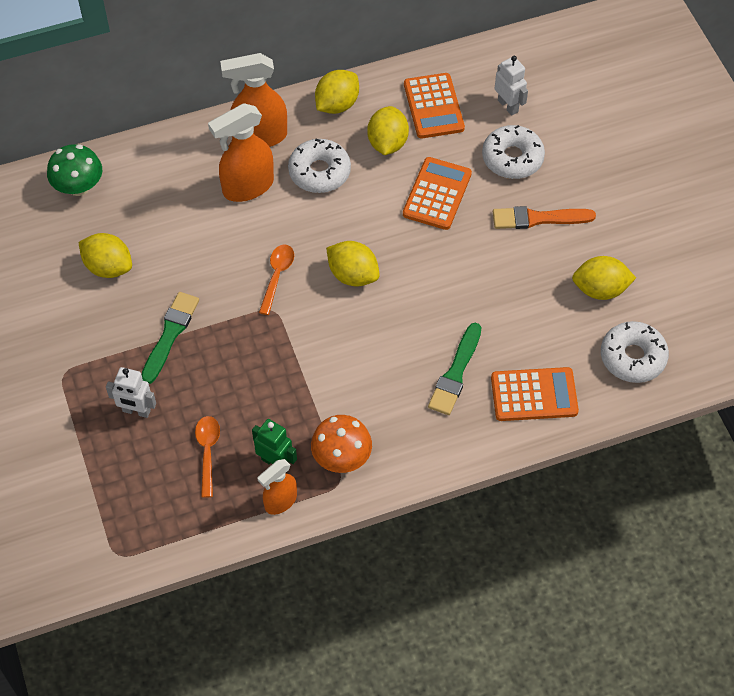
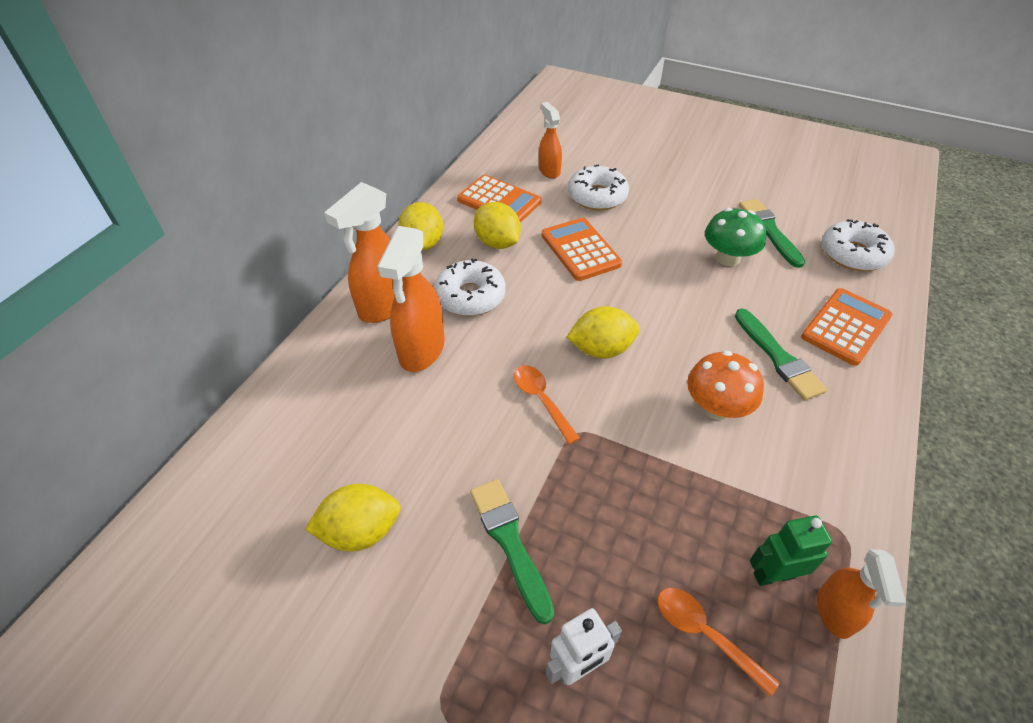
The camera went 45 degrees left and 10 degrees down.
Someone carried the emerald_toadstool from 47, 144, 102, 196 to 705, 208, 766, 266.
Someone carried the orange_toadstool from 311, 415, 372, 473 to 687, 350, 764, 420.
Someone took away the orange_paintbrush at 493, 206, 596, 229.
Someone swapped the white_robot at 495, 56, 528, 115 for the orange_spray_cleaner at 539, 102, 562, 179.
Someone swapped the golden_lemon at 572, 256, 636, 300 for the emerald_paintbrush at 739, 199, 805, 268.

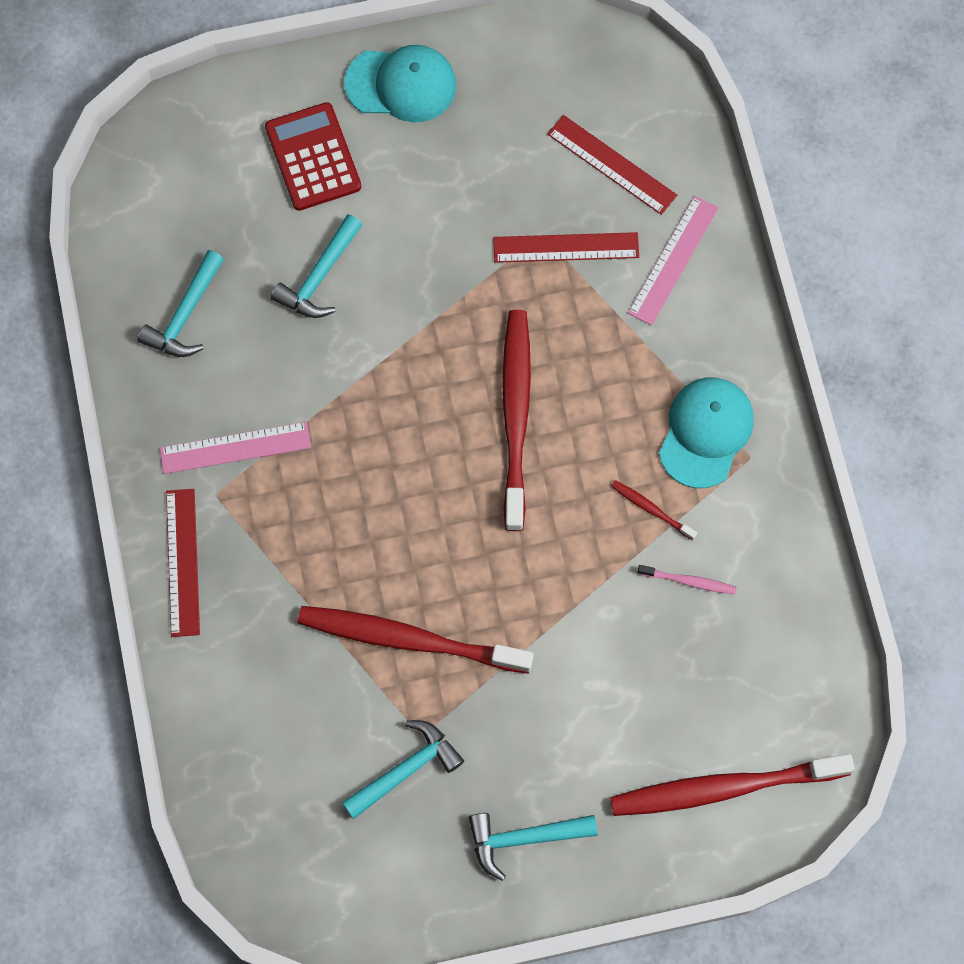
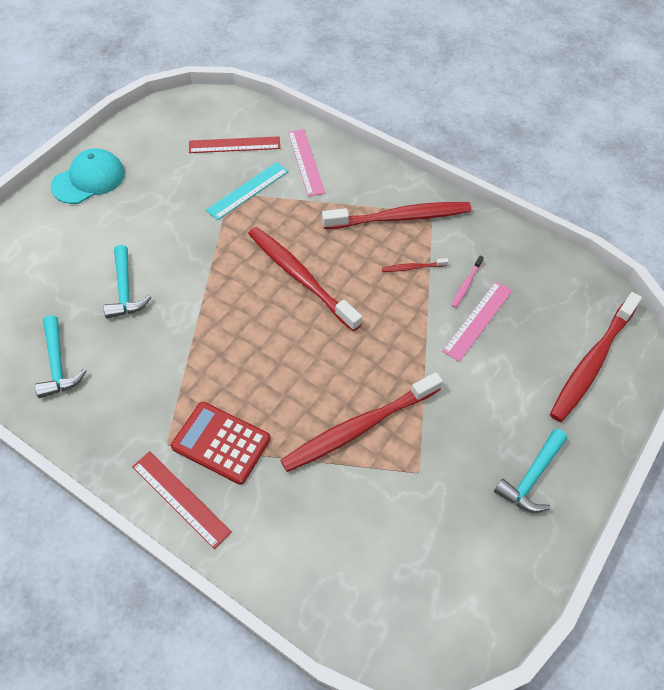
The camera went 45 degrees left and 15 degrees down.
Someone carried the pink_ruler from 160, 422, 311, 474 to 442, 282, 512, 362.
Someone carried the crimson_pocket_calculator from 265, 102, 361, 211 to 171, 402, 271, 485.
Someone took away the aqua_hammer at 342, 720, 464, 819.
Someone repainted the crimson_ruler at 493, 232, 639, 263, which became the aqua_ruler at 206, 162, 289, 220.
Someone rotated the pink_tooth_brush at 637, 565, 736, 594 by 150 degrees clockwise.
Someone swapped the aqua_peaked_cap at 659, 378, 754, 488 for the crimson_tooth_brush at 322, 202, 471, 229.

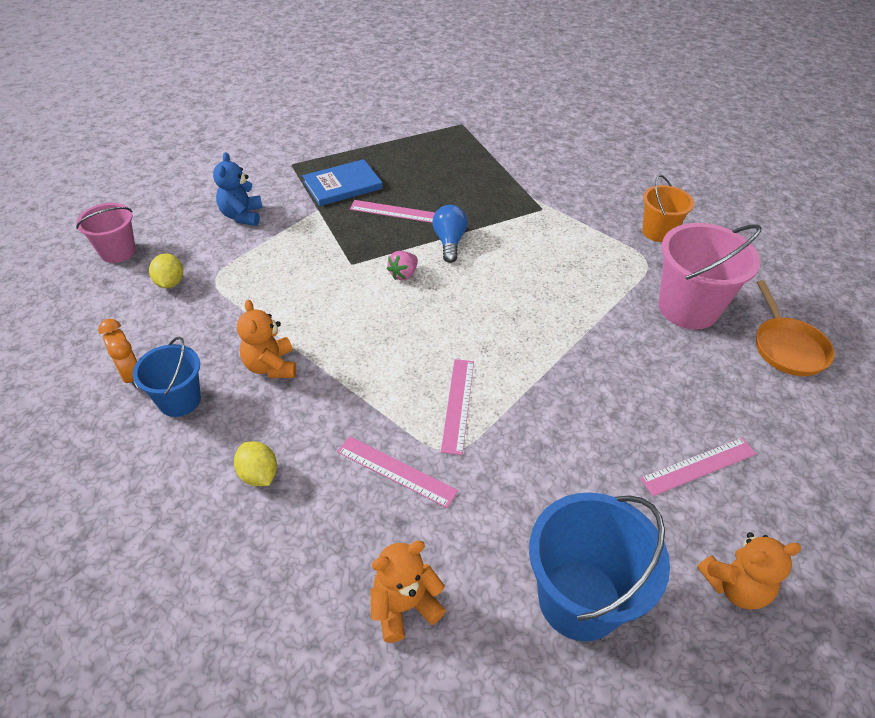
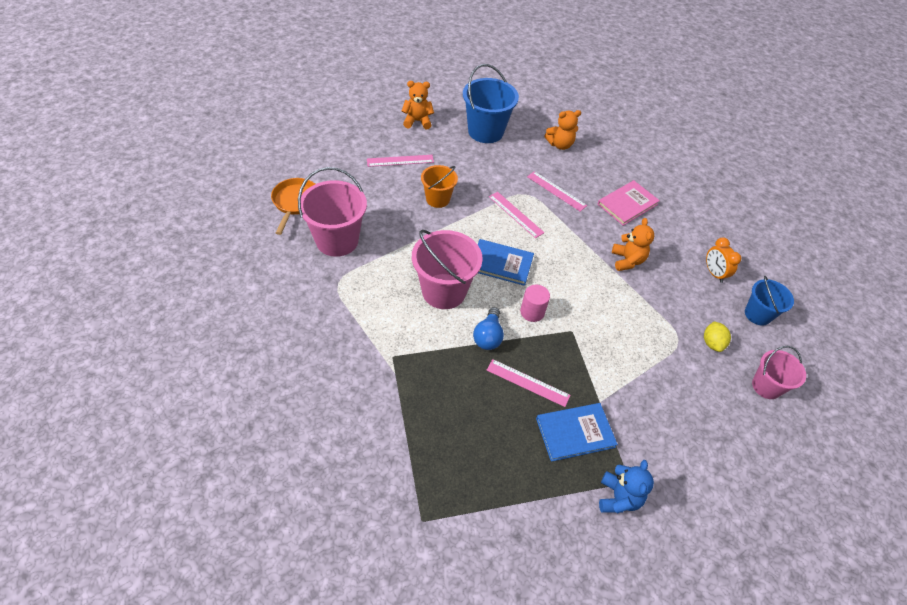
The camera went 170 degrees left and 5 degrees up.
Someone carried the cobalt_sand_bucket from 133, 337, 201, 417 to 745, 276, 794, 326.
Someone carried the cobalt_teddy from 213, 152, 263, 226 to 599, 460, 654, 514.
Someone swapped the golden_lemon at 234, 441, 277, 486 for the pink_hardcover at 598, 180, 660, 226.
Someone swapped the pink_strawberry at 387, 251, 418, 280 for the pink_cylinder_shape at 520, 285, 550, 322.
Someone rotated the pink_ruler at 441, 359, 474, 455 by 60 degrees counterclockwise.
Someone carried the orange_sand_bucket from 642, 175, 694, 242 to 421, 165, 458, 208.
Someone put down the pink_sand_bucket at 412, 230, 483, 309.
Someone put down the cobalt_hardcover at 478, 239, 534, 286.

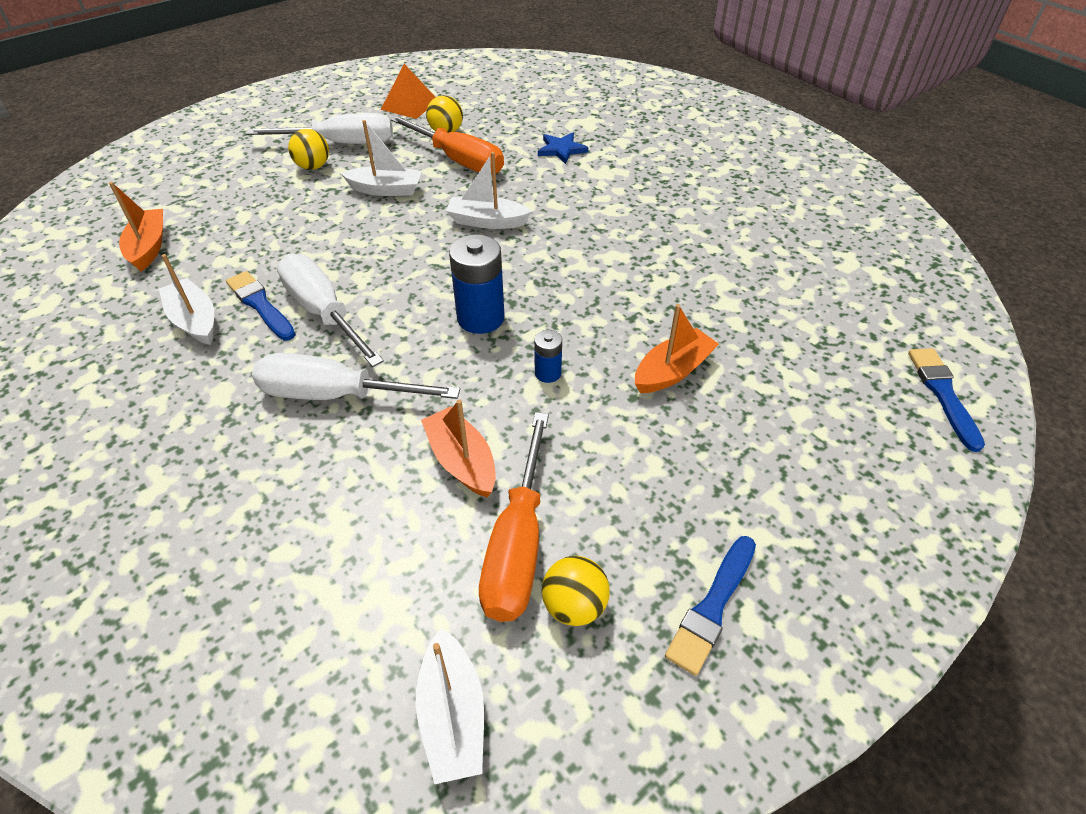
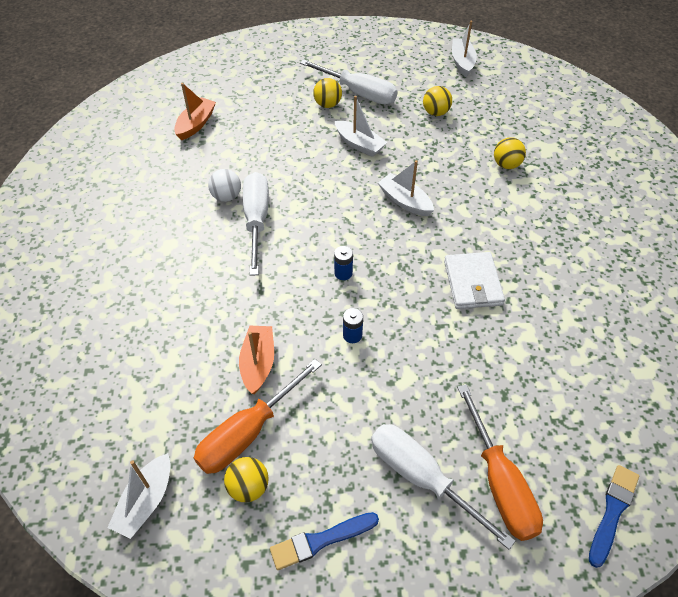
The camera went 35 degrees right and 5 degrees up.
Someone carried the white_boat from 159, 254, 214, 345 to 452, 20, 477, 77.
Someone swapped the cobalt_paintbrush at 226, 271, 296, 341 for the white_sphere at 208, 169, 241, 202.
Someone carried the white_screwdriver from 252, 353, 460, 400 to 371, 424, 516, 549.
Someone took away the orange_pyramid_shape at 381, 64, 435, 119.
Someone carried the orange_screwdriver from 390, 115, 504, 175 to 457, 384, 543, 541.
Someone scaled the cobalt_battery at 449, 234, 505, 334 by 0.52.
Someone swapped the cobalt_five-pointed_star at 538, 132, 588, 164 for the golden_sphere at 494, 137, 526, 169.
Someone took away the orange_boat at 635, 304, 719, 393.
Someone put down the white_billfold at 444, 252, 505, 309.

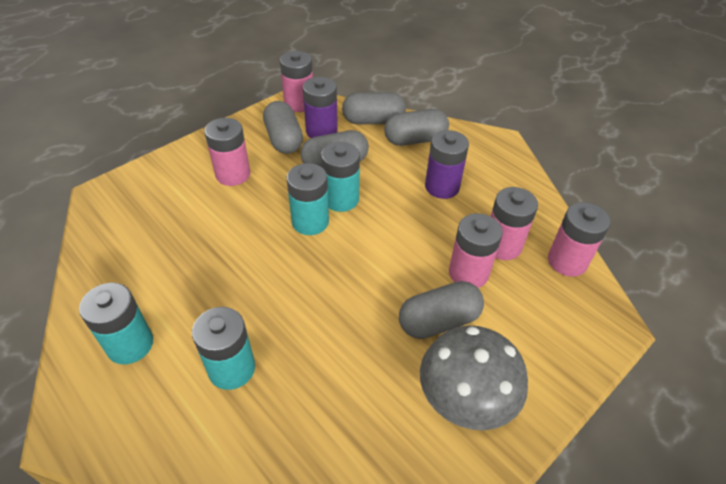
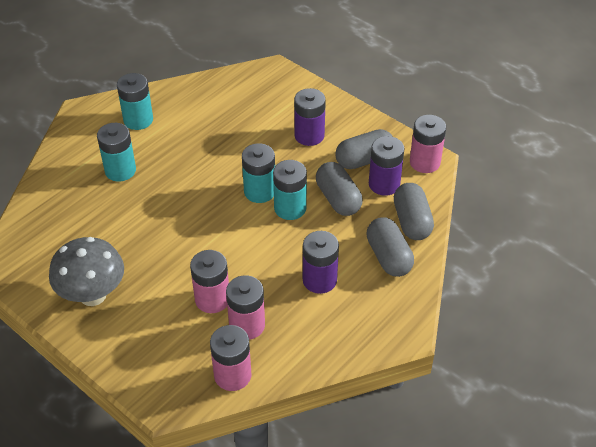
The camera went 85 degrees right and 0 degrees up.
Someone repainted the pink_battery at 205, 118, 250, 186, which became the royal_purple_battery at 294, 88, 326, 146.
Someone took away the ash-grey_pill_shape at 399, 281, 484, 339.

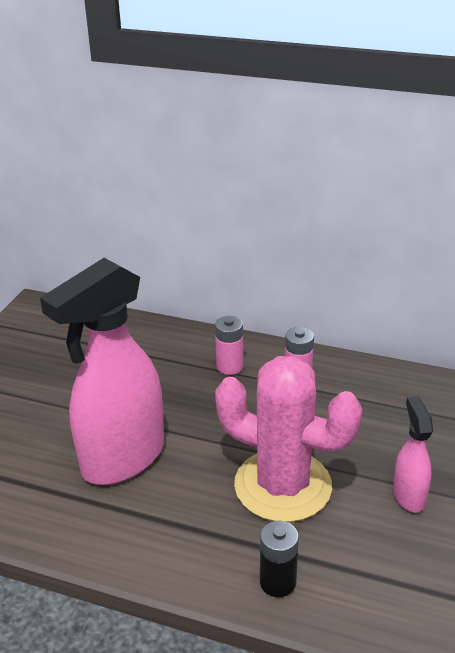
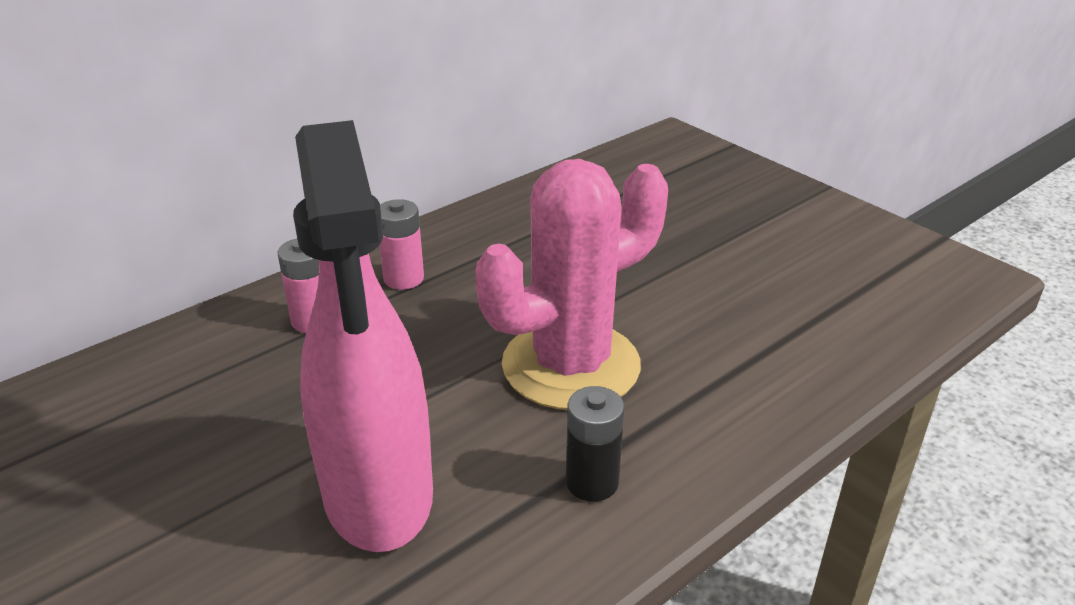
The camera went 60 degrees left and 0 degrees up.
Someone carried the black_battery from 260, 521, 299, 597 to 566, 386, 625, 502.
Someone took away the pink_spray_cleaner at 393, 397, 433, 512.

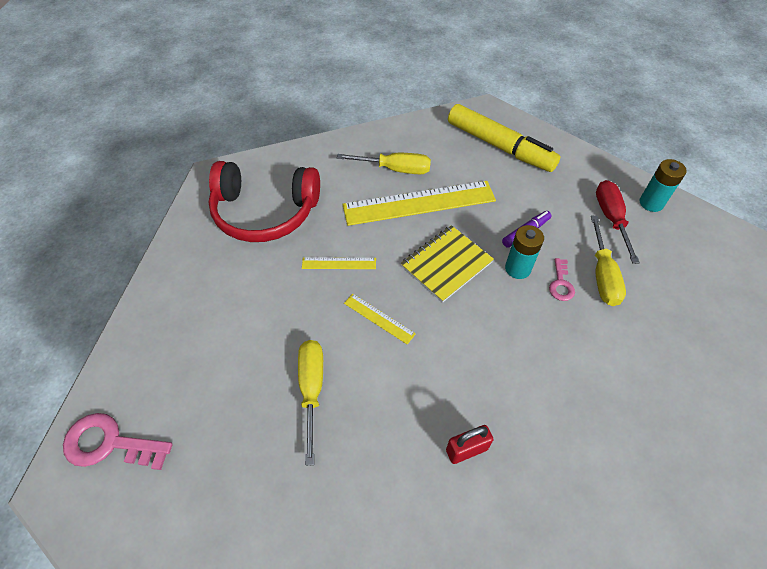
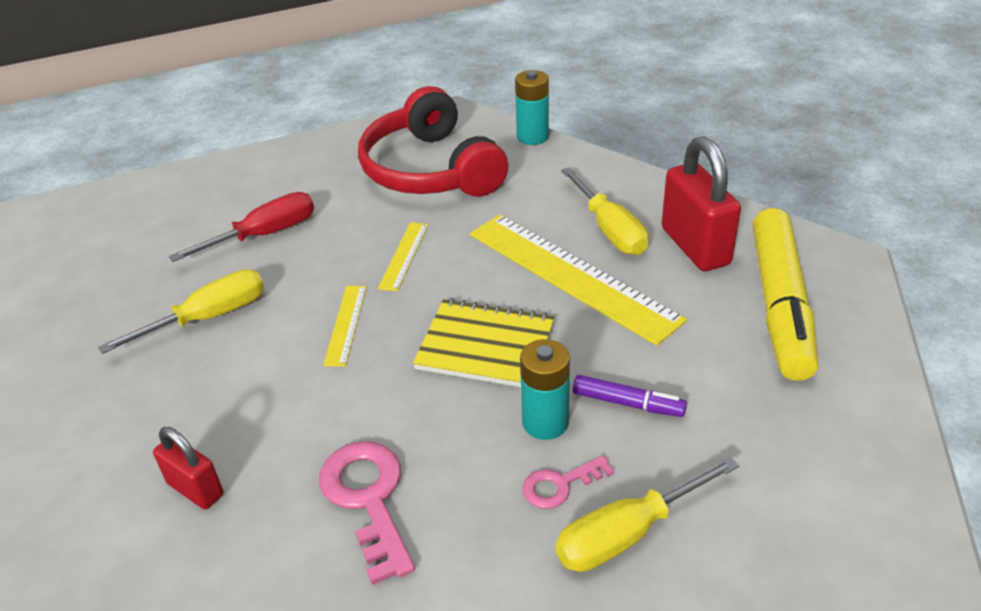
The camera went 60 degrees right and 15 degrees down.
Someone carried the pink_key from 63, 413, 172, 470 to 319, 441, 415, 585.
Someone rotated the golden_ruler at 302, 257, 376, 269 by 45 degrees clockwise.
Someone carried the crimson_screwdriver from 596, 180, 640, 264 to 169, 192, 314, 262.
Someone carried the aqua_battery from 640, 159, 687, 212 to 515, 70, 549, 145.
Someone put down the crimson_lock at 662, 136, 741, 271.

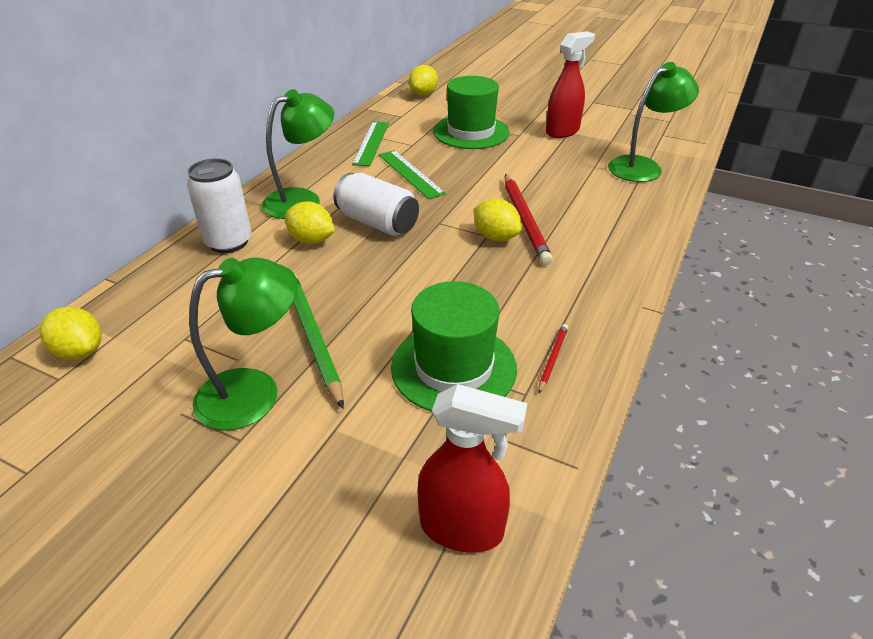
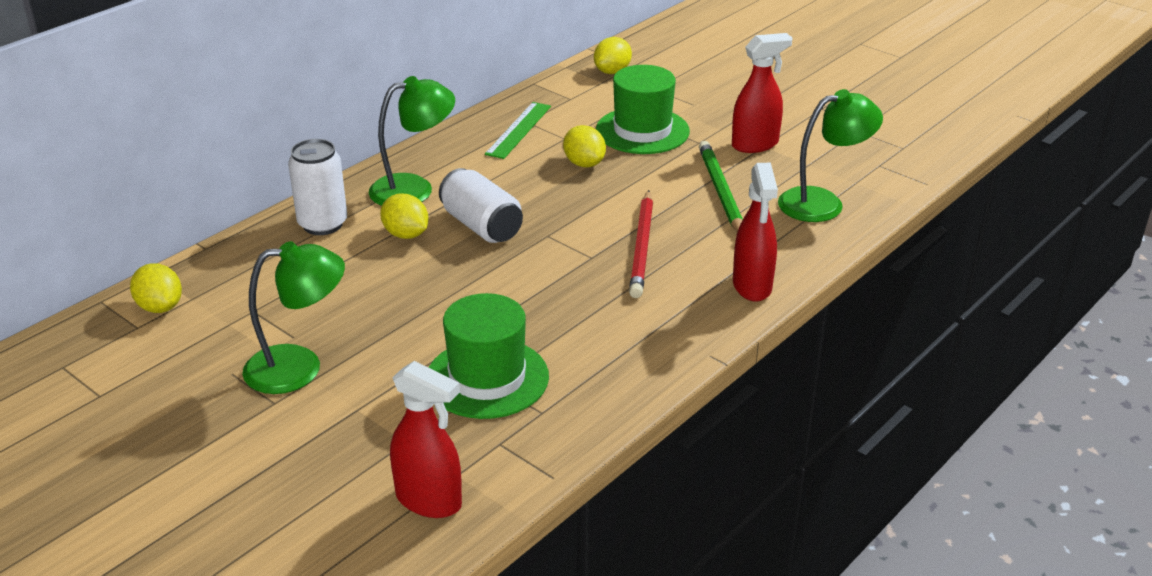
The camera went 15 degrees right and 5 degrees down.
Someone carried the emerald_pencil from 293, 274, 344, 409 to 699, 141, 743, 232.
Someone took away the emerald_ruler at 379, 150, 446, 199.
Someone carried the golden_lemon from 474, 199, 522, 241 to 563, 125, 606, 167.
Someone took away the crimson_pencil at 538, 324, 568, 393.
Someone put down the crimson_spray_cleaner at 733, 163, 778, 302.

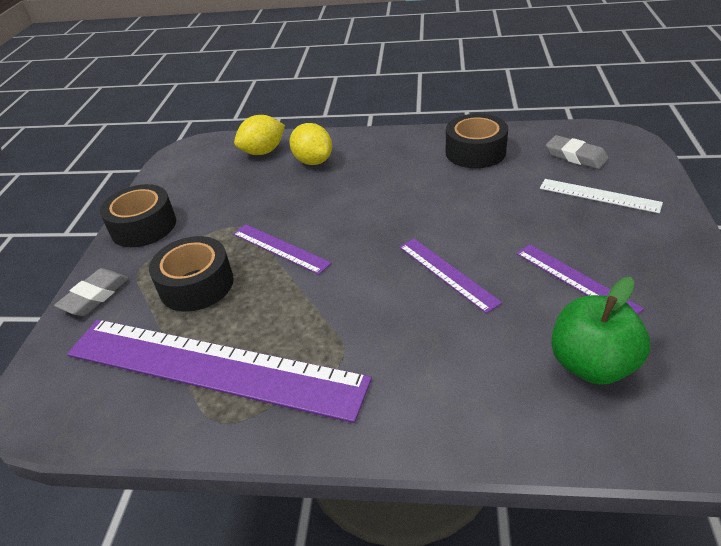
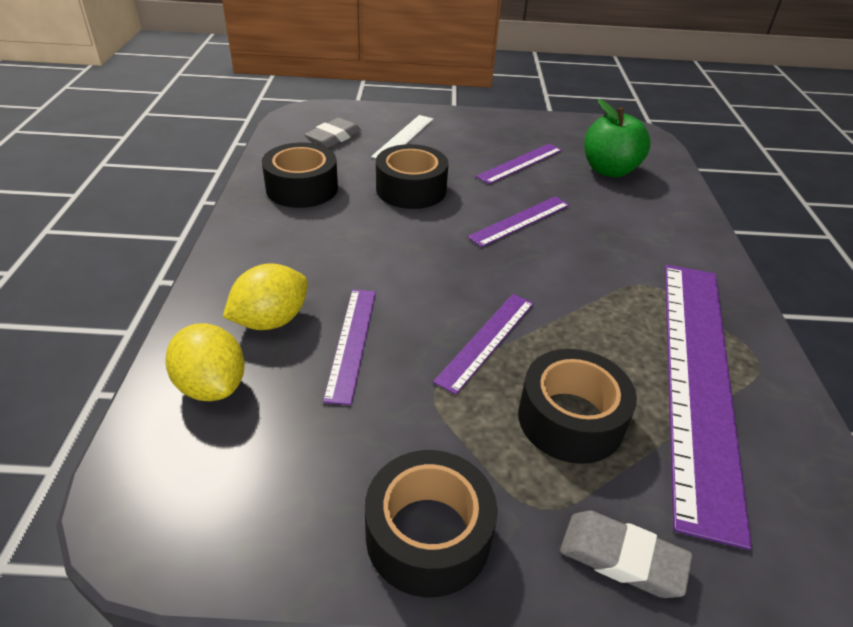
The camera went 100 degrees left and 0 degrees up.
Someone put down the royal_purple_ruler at 323, 289, 376, 405.
Someone put down the black_roll_of_tape at 376, 144, 448, 209.

